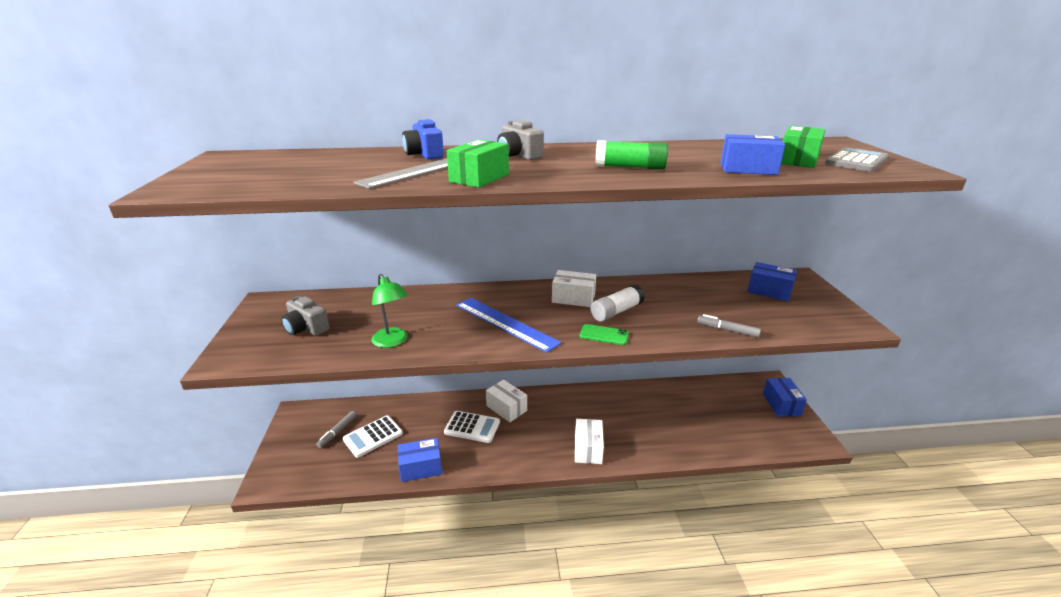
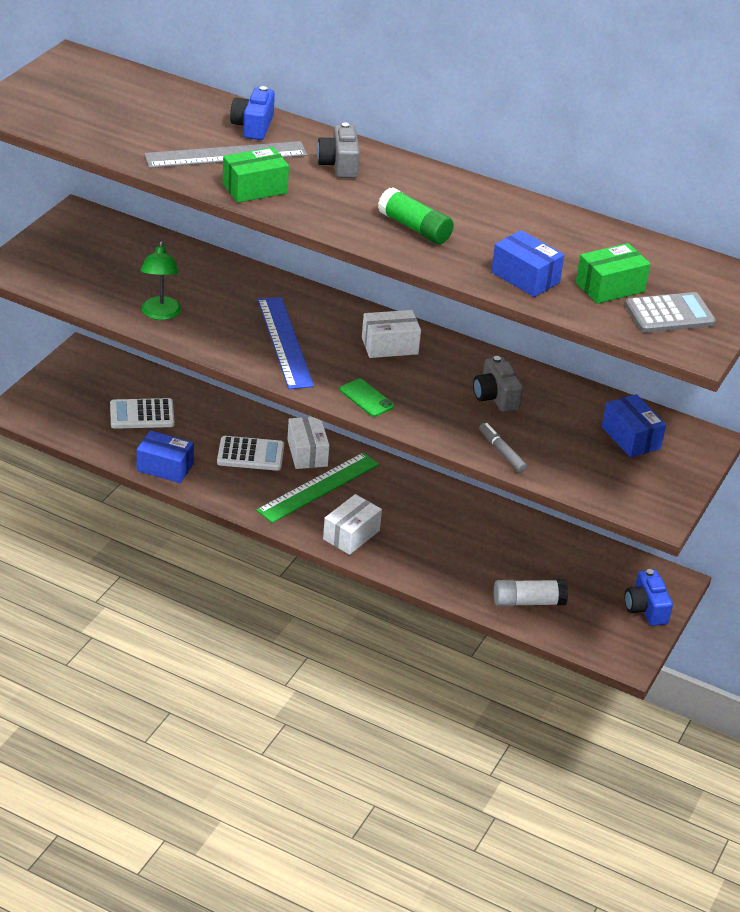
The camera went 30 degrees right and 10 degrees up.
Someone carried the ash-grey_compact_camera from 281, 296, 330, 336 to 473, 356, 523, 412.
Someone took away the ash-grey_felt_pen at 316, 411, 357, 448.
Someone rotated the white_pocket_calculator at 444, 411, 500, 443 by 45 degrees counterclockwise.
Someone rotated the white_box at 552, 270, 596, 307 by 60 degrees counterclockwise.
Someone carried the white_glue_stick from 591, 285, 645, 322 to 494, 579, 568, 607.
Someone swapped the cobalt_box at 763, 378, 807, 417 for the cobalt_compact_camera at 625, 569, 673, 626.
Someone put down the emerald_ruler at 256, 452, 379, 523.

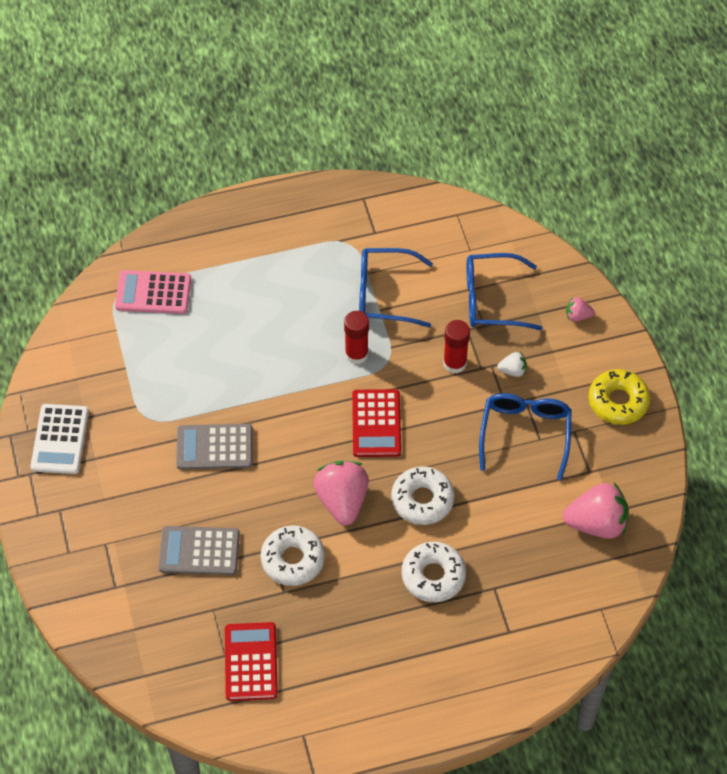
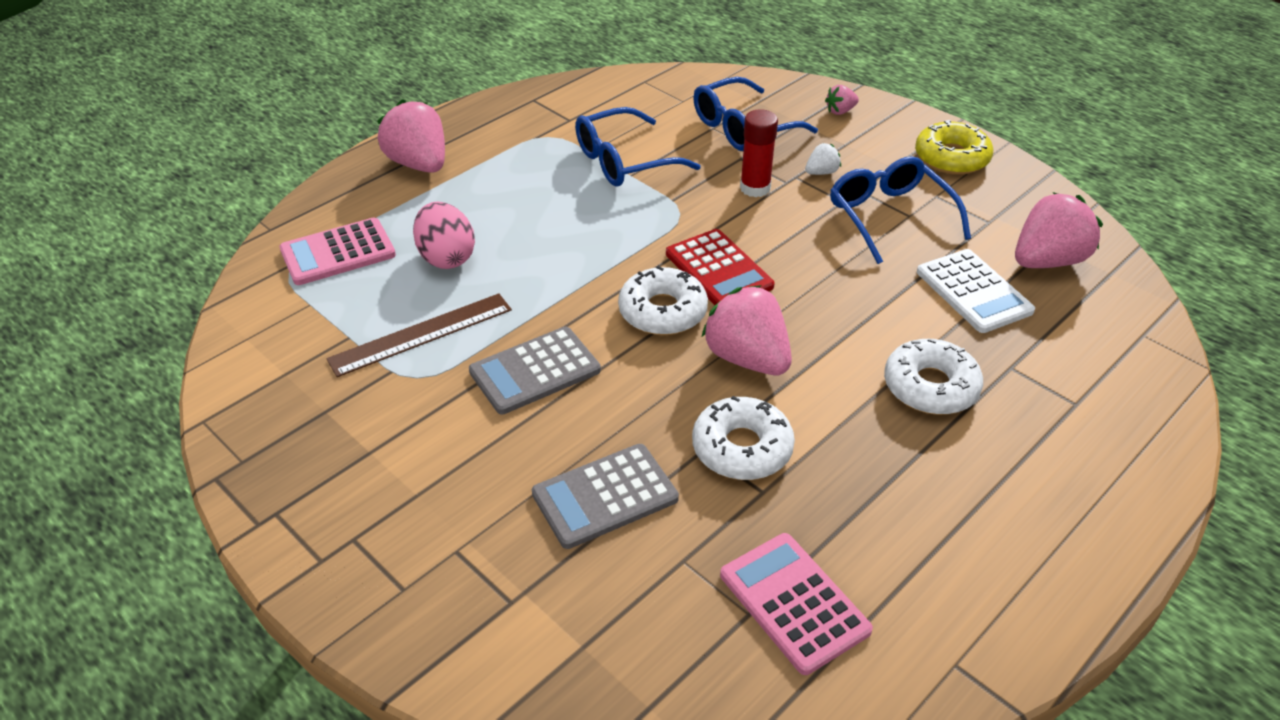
The camera went 30 degrees left and 15 degrees down.
Someone carried the white_pocket_calculator from 31, 404, 89, 474 to 917, 249, 1035, 333.
Someone repainted the crimson_pocket_calculator at 225, 622, 278, 701, which became the pink_pocket_calculator at 720, 533, 873, 675.
Someone took away the crimson_glue_stick at 344, 311, 369, 364.
Someone carried the white_doughnut from 391, 466, 455, 525 to 618, 266, 708, 335.
Someone put down the dark_brown_ruler at 326, 293, 512, 377.
Someone put down the pink_strawberry at 377, 99, 445, 173.
Someone put down the pink_toy_egg at 413, 202, 475, 269.

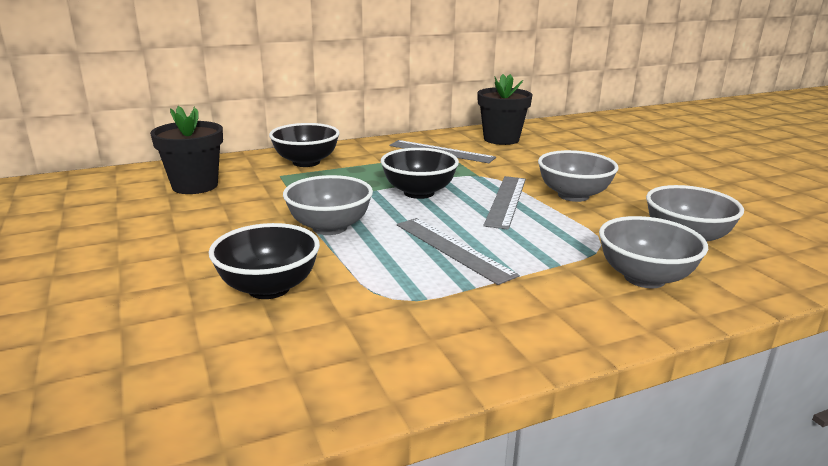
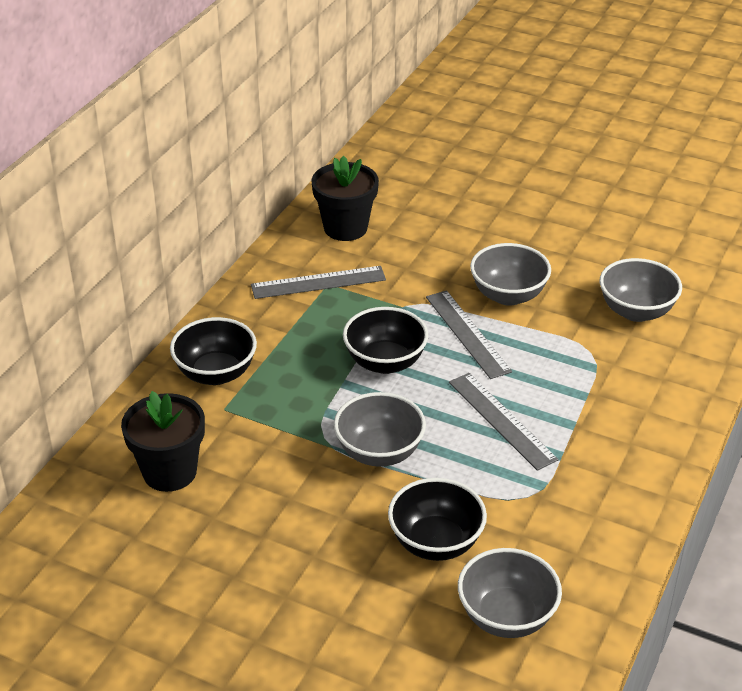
The camera went 40 degrees left and 15 degrees up.
Someone rotated the ash-grey_ruler at 397, 218, 519, 285 by 45 degrees clockwise.
Someone carried the ash-grey_deep_dish from 599, 216, 708, 288 to 458, 548, 562, 638.

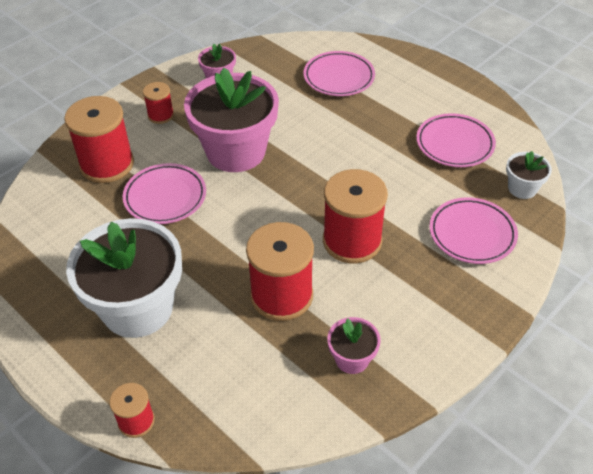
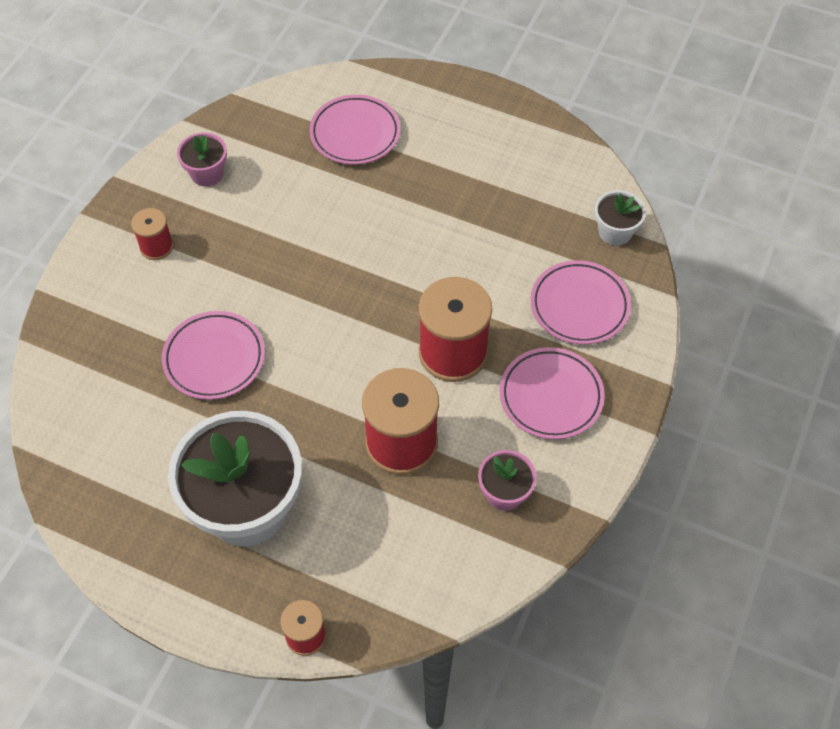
The camera went 20 degrees left and 10 degrees up.
Someone took away the crimson_reel_of_thread at 64, 96, 134, 183.
Someone took away the pink_plant_pot at 184, 68, 279, 172.
Someone carried the pink_dinner_plate from 416, 113, 496, 167 to 500, 347, 605, 439.

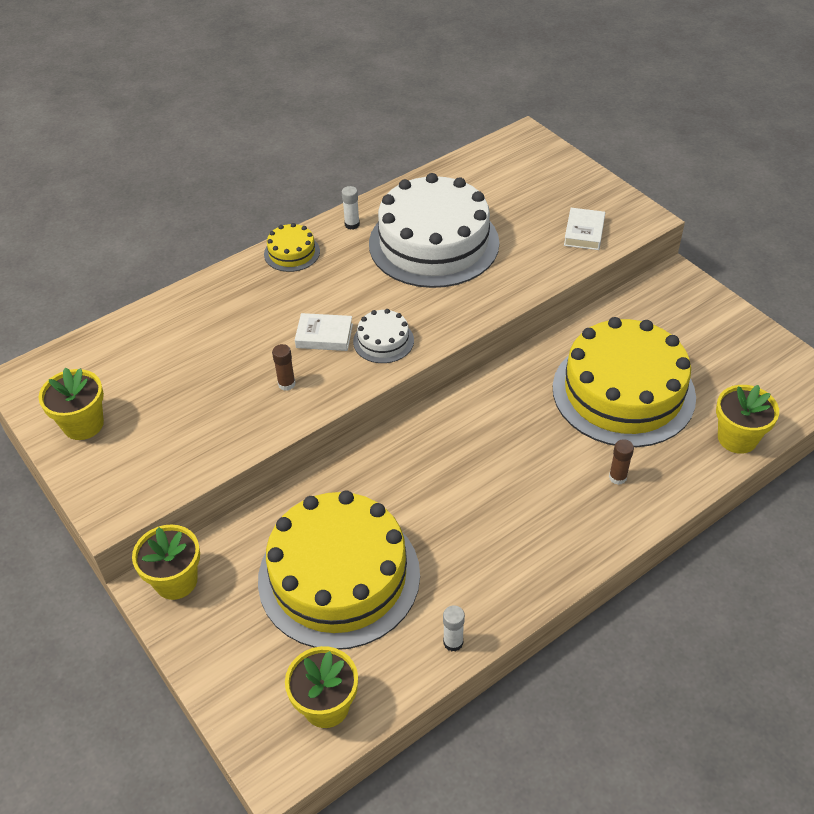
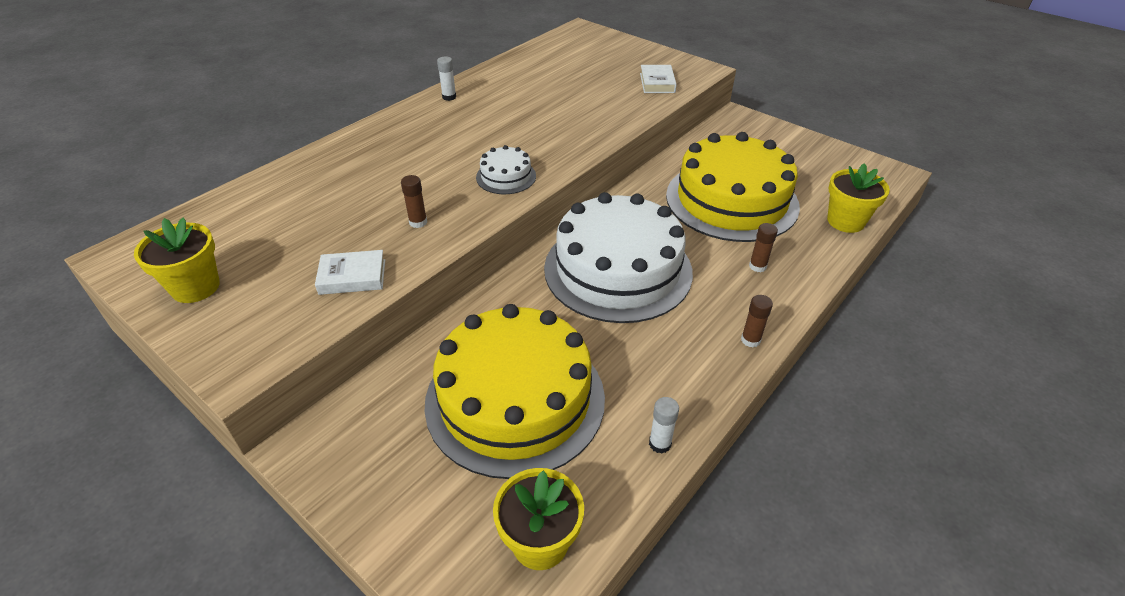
The camera went 15 degrees left and 5 degrees down.
Someone took away the golden_plant_pot at 132, 524, 200, 600.
Someone took away the golden_cake at 264, 223, 320, 272.
Someone carried the white_hardcover from 295, 313, 353, 351 to 315, 250, 385, 295.
Someone carried the white_cake from 369, 173, 499, 288 to 544, 192, 693, 323.
Someone put down the dark_brown_glue_stick at 741, 295, 773, 347.

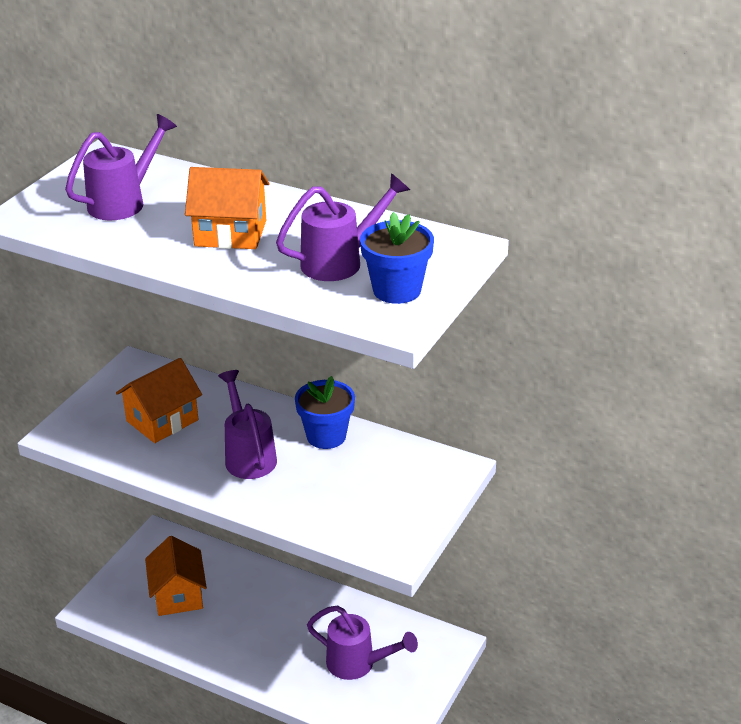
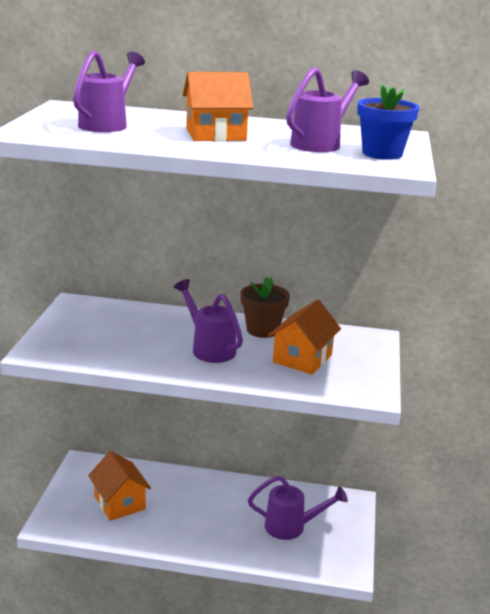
The camera went 20 degrees left and 10 degrees down.
Someone carried the orange_house from 116, 358, 202, 443 to 268, 299, 341, 374.
Someone repainted the cobalt_plant_pot at 295, 376, 355, 449, which became the dark_brown_plant_pot at 241, 277, 290, 338.

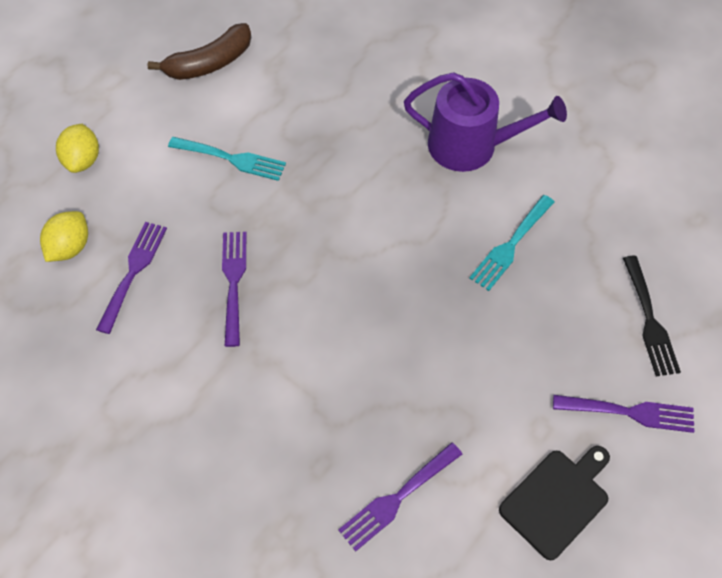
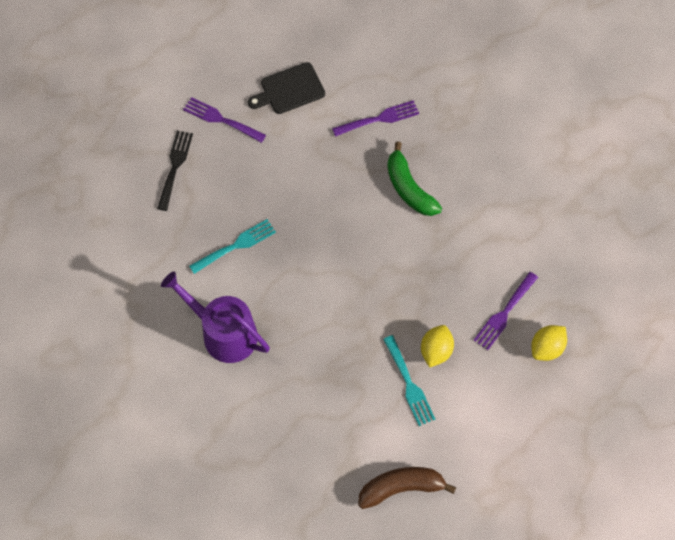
The camera went 160 degrees left and 5 degrees up.
Someone carried the golden_lemon from 56, 124, 99, 173 to 421, 325, 454, 368.
Someone rotated the aqua_table_fork at 168, 137, 286, 181 by 150 degrees counterclockwise.
Someone took away the royal_purple_table_fork at 222, 232, 247, 347.
Someone put down the emerald_banana_fruit at 387, 142, 442, 216.

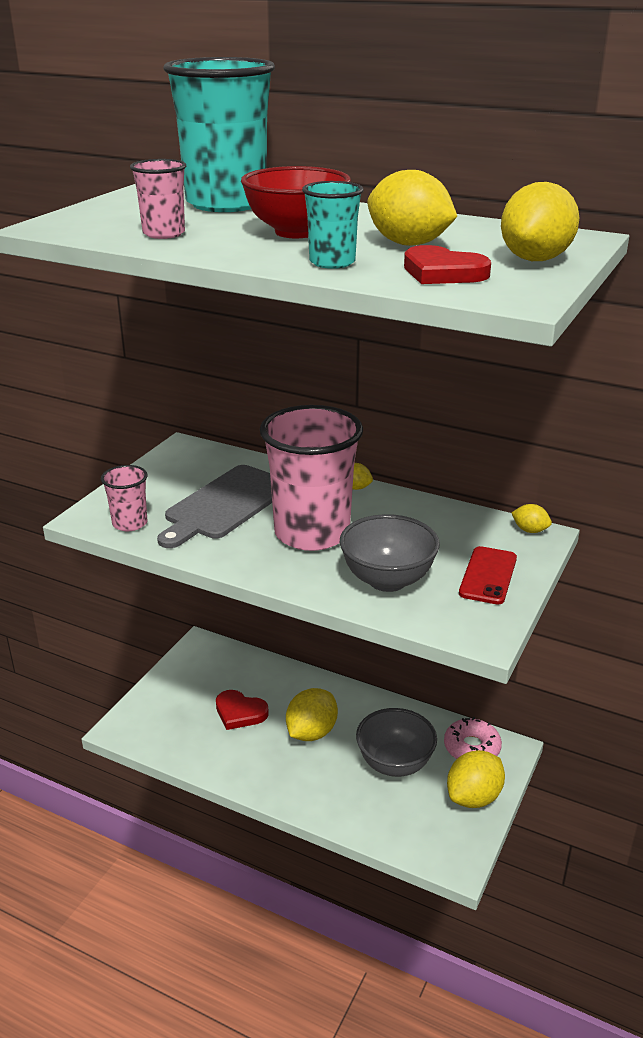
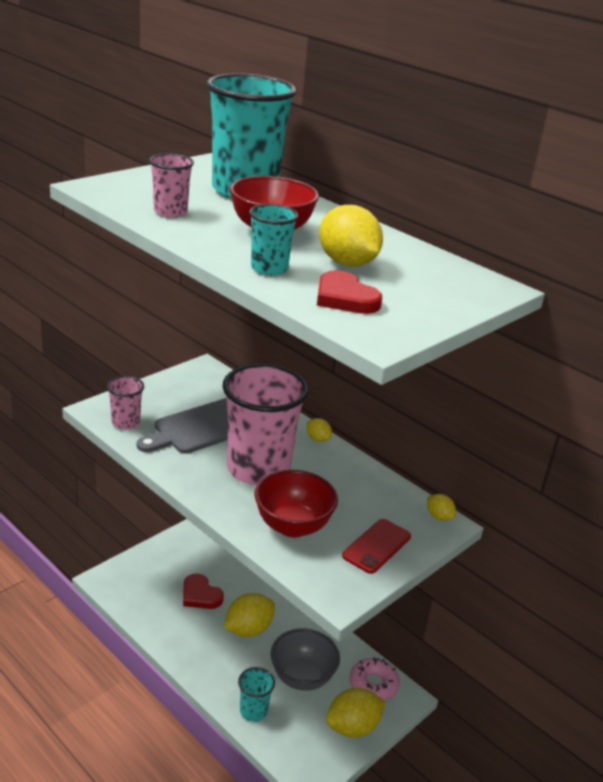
The camera went 15 degrees right and 0 degrees up.
Someone repainted the ash-grey_deep_dish at 340, 514, 440, 592, which became the crimson_deep_dish at 255, 470, 338, 538.
Someone took away the golden_lemon at 501, 182, 579, 261.
Someone put down the aqua_tumbler at 238, 667, 275, 722.

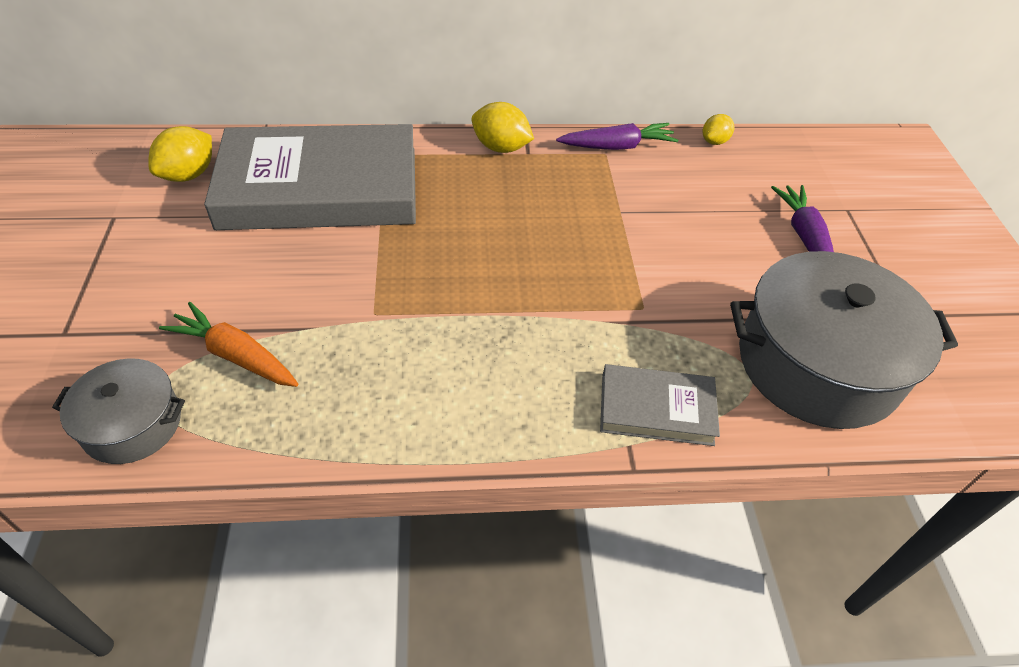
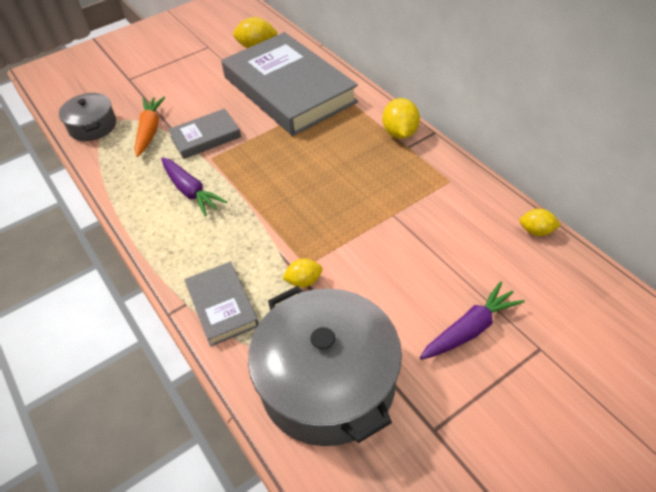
The camera went 65 degrees right and 0 degrees up.
Someone carried the royal_purple_carrot from 556, 123, 678, 150 to 161, 157, 227, 216.
Someone put down the ash-grey_hardcover at 168, 108, 241, 159.
Someone put down the golden_lemon at 282, 259, 322, 288.

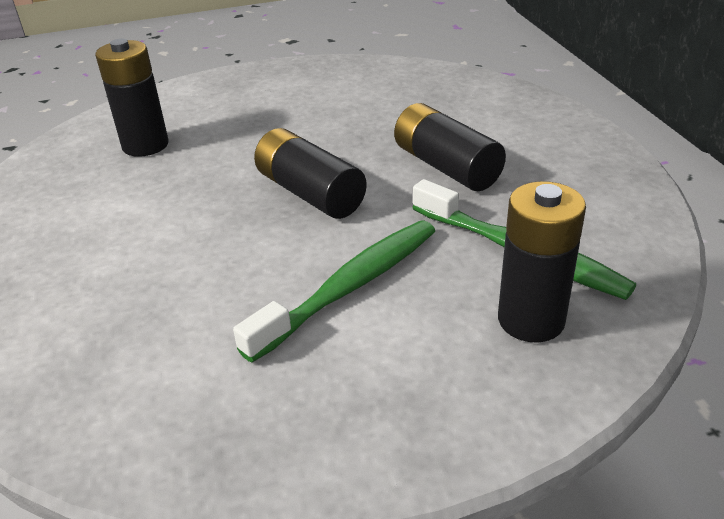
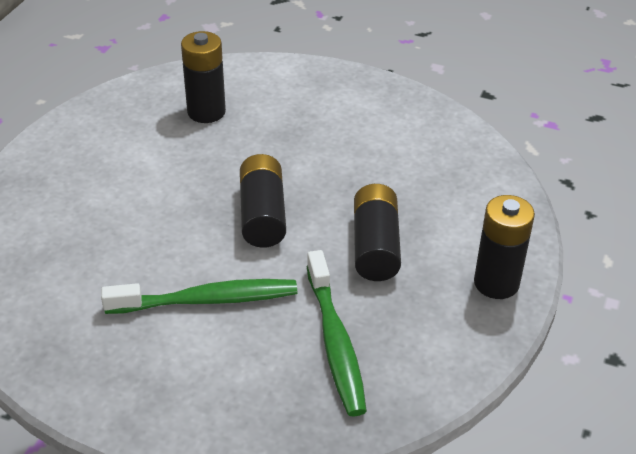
The camera went 35 degrees right and 5 degrees up.
Someone carried the black_battery from 498, 181, 586, 343 to 474, 195, 535, 299.

